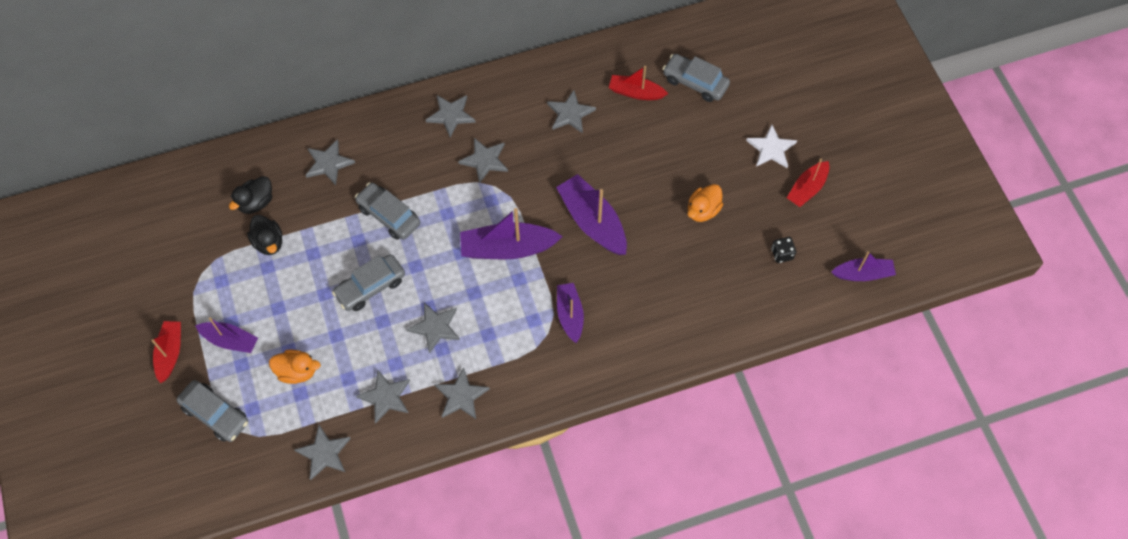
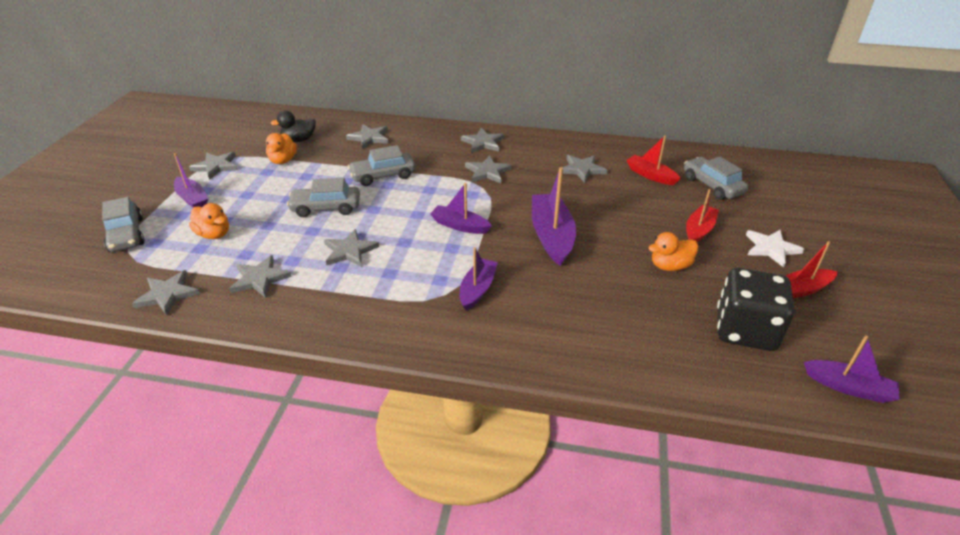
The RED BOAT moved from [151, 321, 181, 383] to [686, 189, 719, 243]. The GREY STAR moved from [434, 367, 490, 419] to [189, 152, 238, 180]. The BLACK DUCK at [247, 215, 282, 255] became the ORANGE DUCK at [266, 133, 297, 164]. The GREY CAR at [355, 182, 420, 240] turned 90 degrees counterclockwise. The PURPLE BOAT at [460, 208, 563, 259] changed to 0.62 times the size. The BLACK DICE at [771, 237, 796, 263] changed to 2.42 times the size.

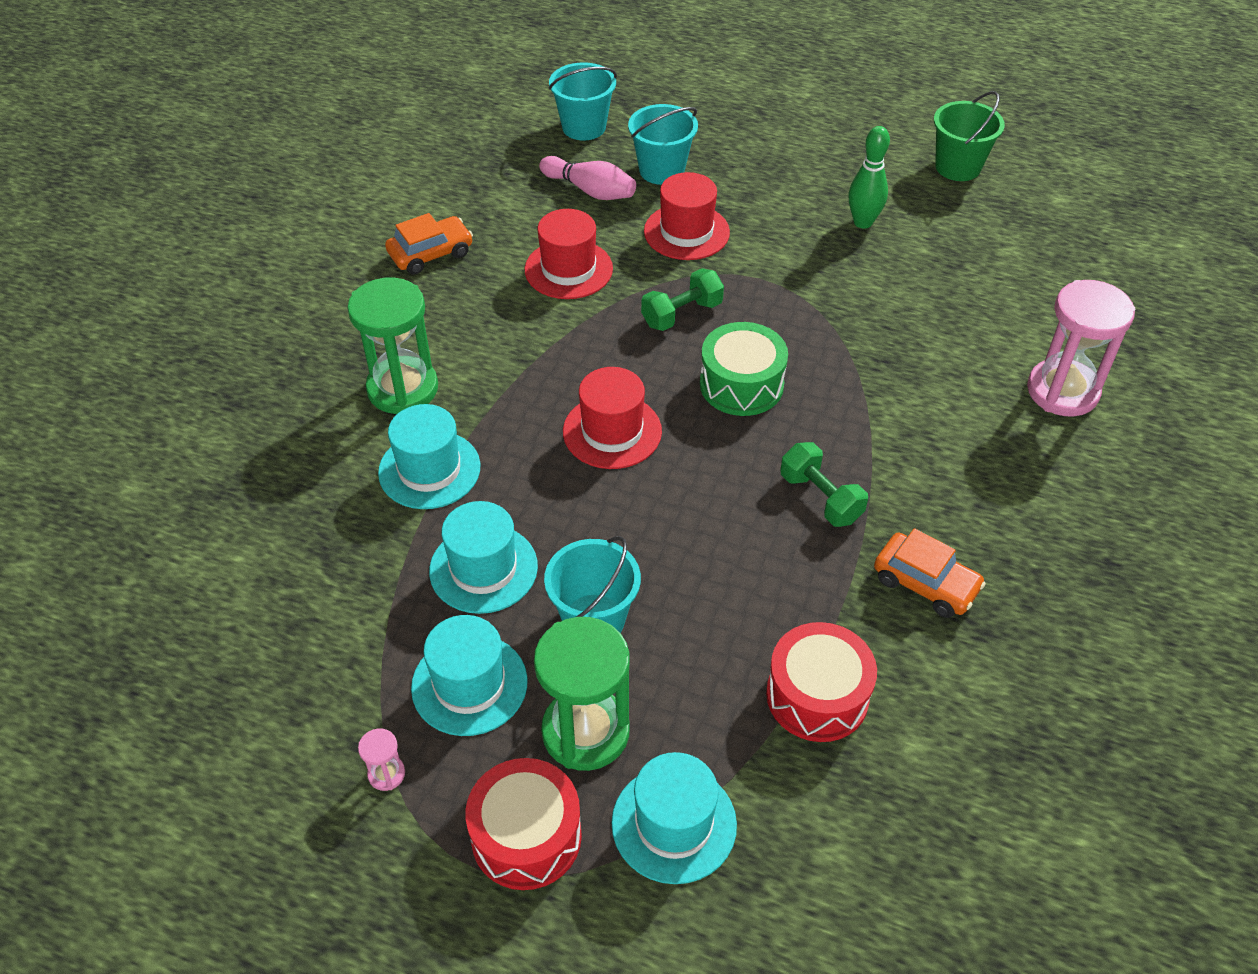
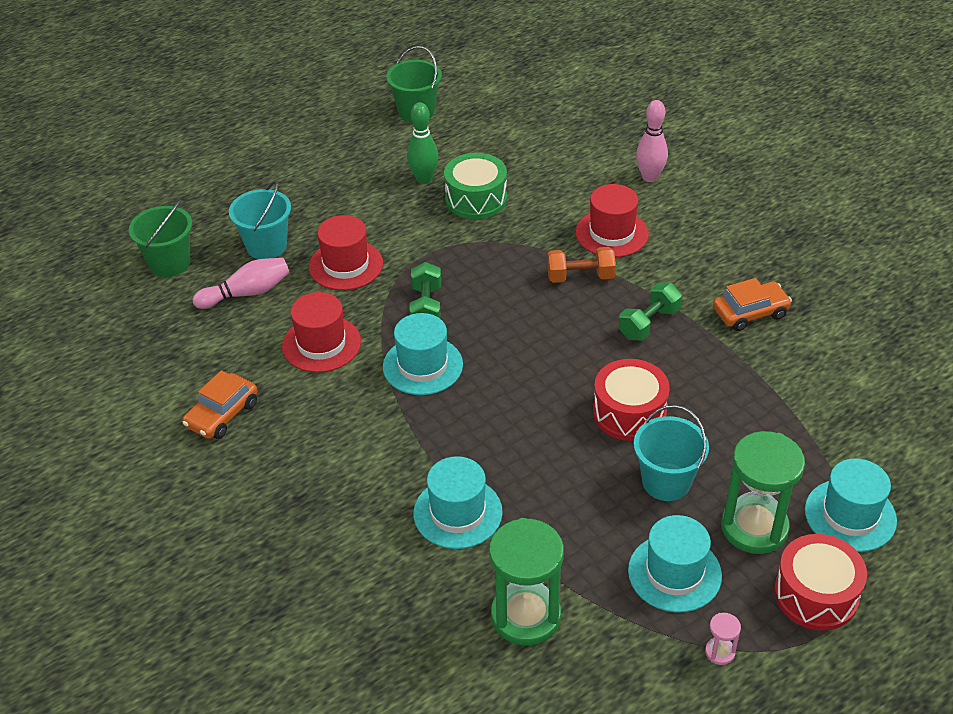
The ORANGE DUMBBELL at [547, 247, 616, 283] appeared. The GREEN HOURGLASS moved from [347, 278, 438, 414] to [489, 518, 564, 646]. The TURQUOISE HAT moved from [429, 501, 538, 614] to [383, 313, 463, 395]. The RED HAT moved from [563, 367, 662, 469] to [575, 184, 649, 257]. The GREEN DRUM moved from [700, 322, 788, 416] to [444, 153, 507, 219]. The RED DRUM moved from [766, 622, 877, 742] to [593, 359, 670, 441]. The PINK HOURGLASS at [1027, 280, 1135, 417] was replaced by the PINK BOWLING PIN at [636, 100, 668, 182]. The TURQUOISE BUCKET at [549, 62, 617, 140] became the GREEN BUCKET at [129, 200, 192, 277]. The ORANGE CAR at [385, 213, 473, 275] turned 150 degrees counterclockwise. The GREEN DUMBBELL at [781, 442, 868, 527] turned 45 degrees counterclockwise.

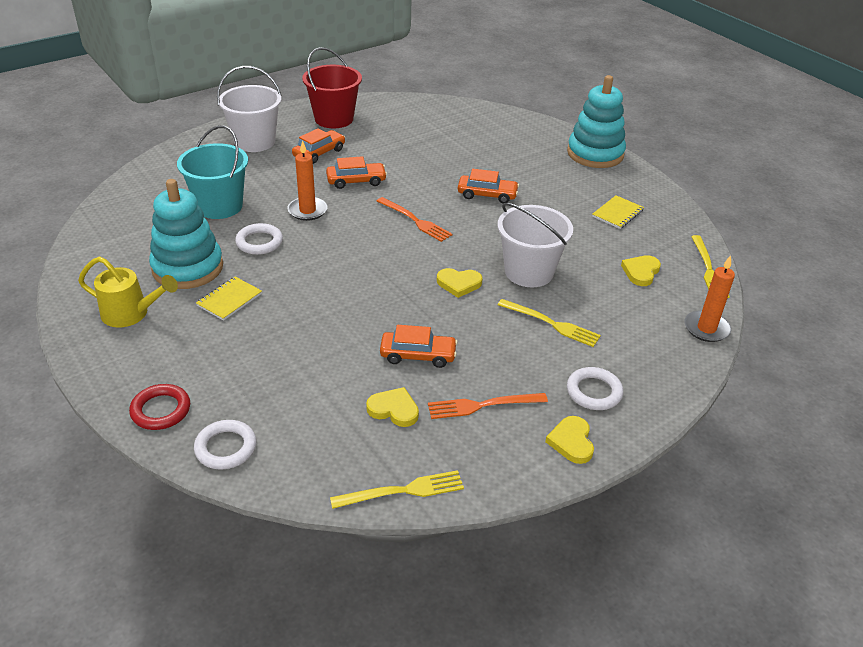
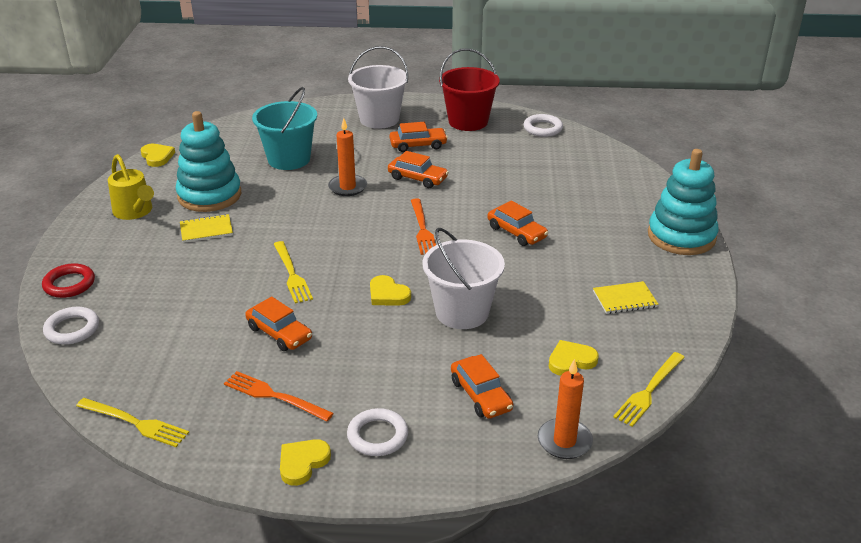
The ORANGE CAR at [451, 354, 513, 419] appeared. The WHITE RING moved from [235, 223, 283, 255] to [523, 114, 563, 137]. The YELLOW HEART moved from [366, 387, 419, 427] to [141, 144, 175, 167]. The YELLOW FORK moved from [497, 299, 601, 347] to [274, 241, 313, 303].

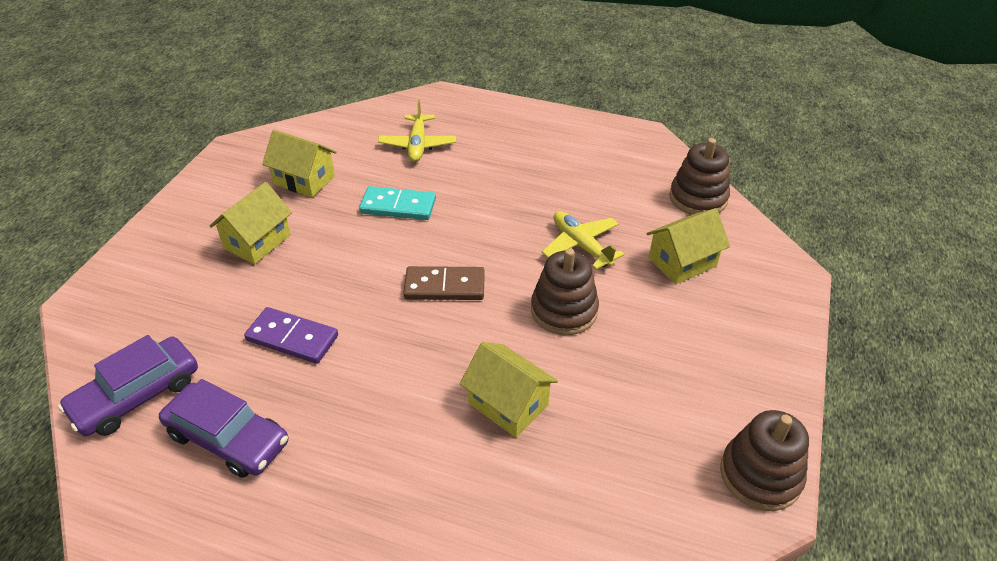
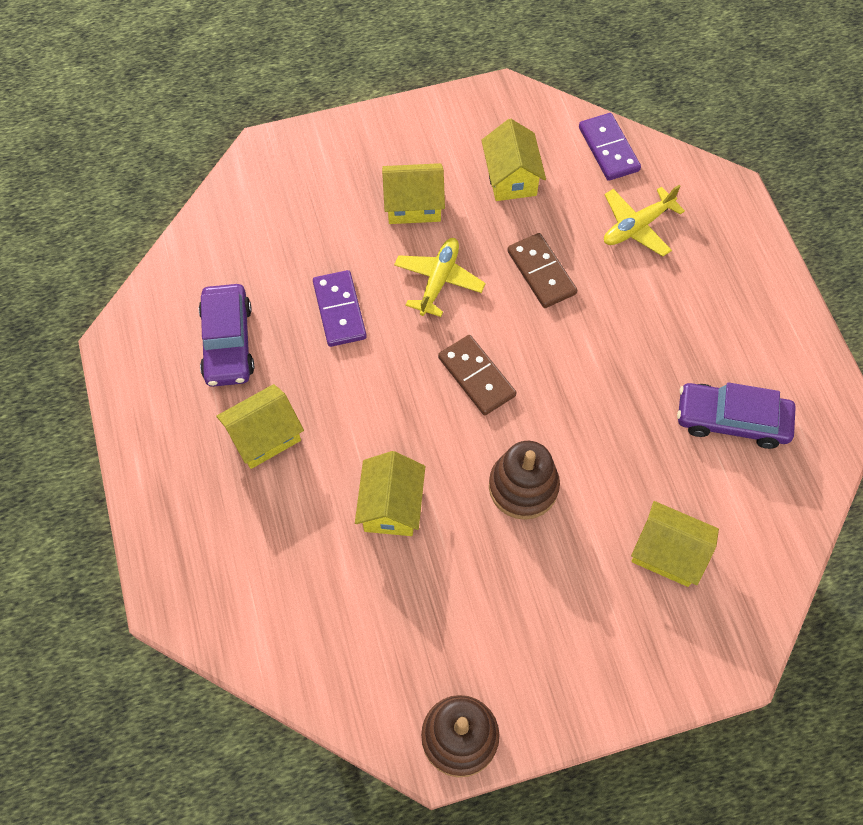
The BROWN STACKING TOY at [669, 138, 730, 215] disappeared. The YELLOW HOUSE at [216, 384, 304, 469] appeared. The PURPLE DOMINO at [579, 113, 641, 181] appeared. The PURPLE CAR moved from [58, 335, 198, 436] to [677, 382, 796, 449]. The YELLOW PLANE moved from [542, 211, 625, 269] to [394, 238, 486, 317]. The TURQUOISE DOMINO at [359, 186, 436, 220] became the BROWN DOMINO at [507, 233, 577, 308].

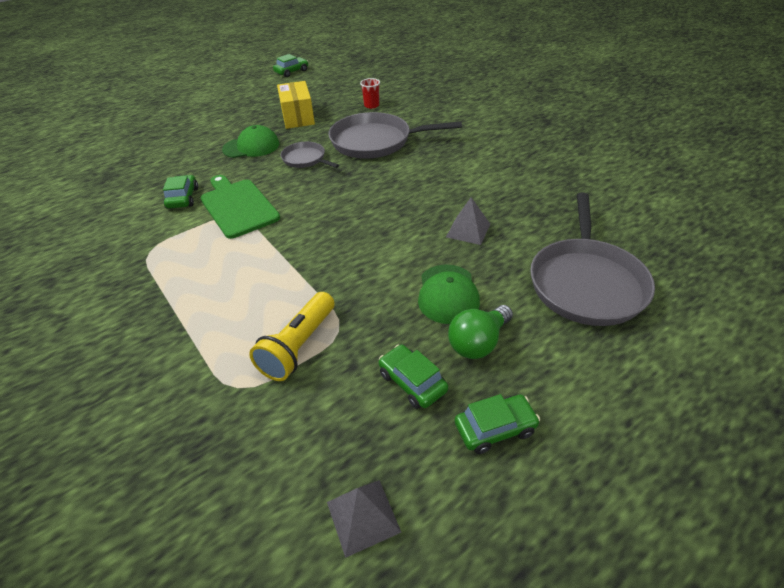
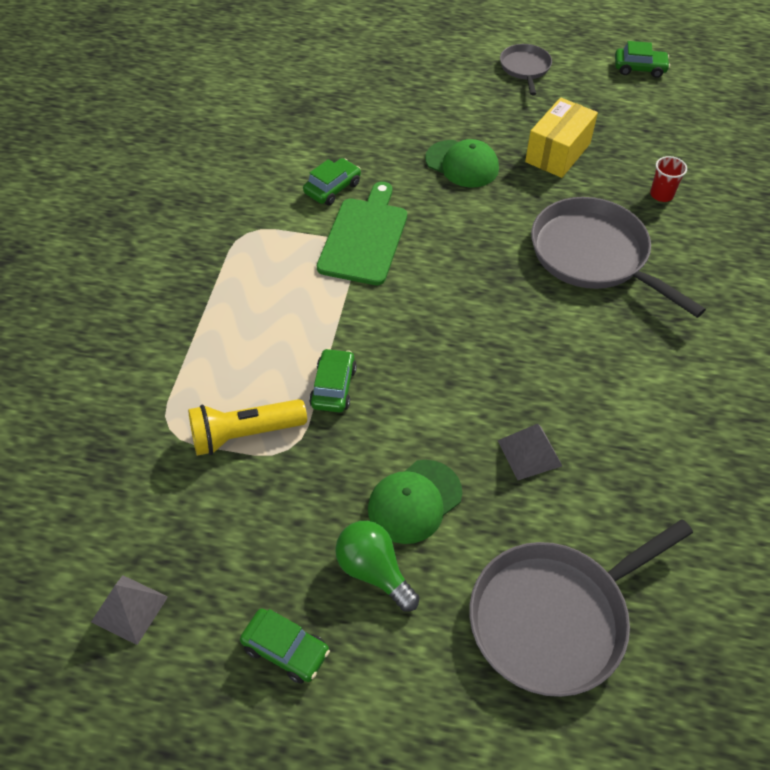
The GREY PAN moved from [281, 142, 339, 168] to [500, 44, 552, 95]. The GREEN CAR moved from [379, 345, 448, 409] to [309, 348, 357, 412]. The GREEN LIGHT BULB at [448, 305, 513, 359] turned 45 degrees clockwise.

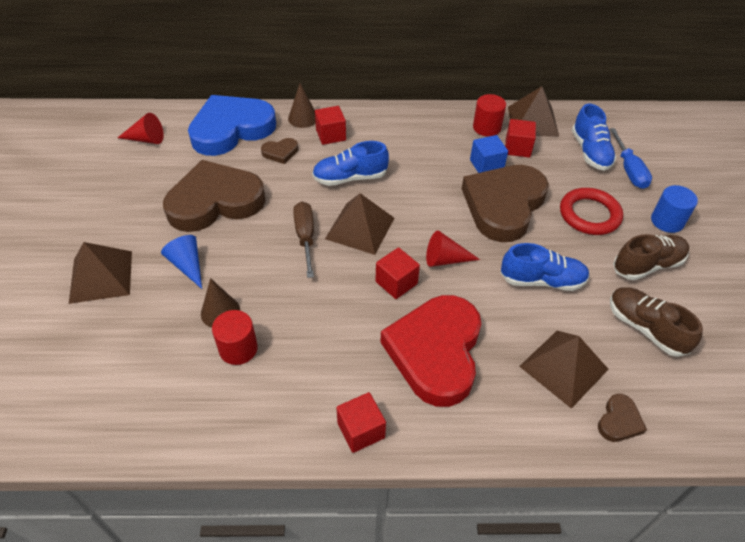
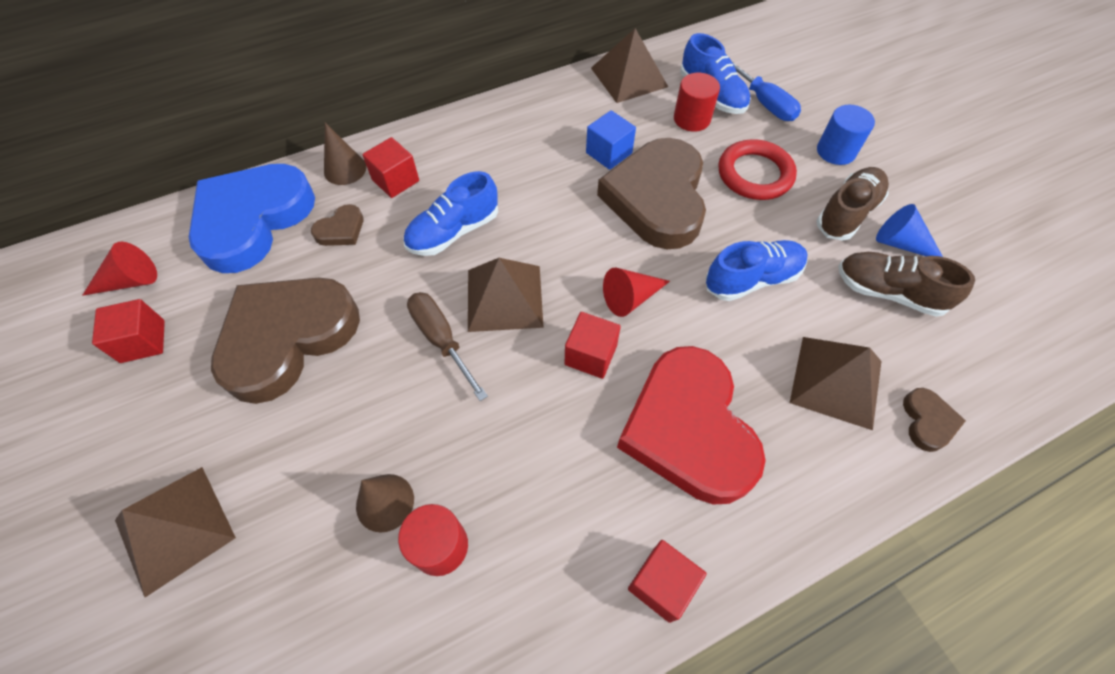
The BLUE CONE moved from [161, 235, 202, 289] to [876, 204, 943, 257]. The RED CYLINDER moved from [473, 94, 506, 136] to [674, 73, 720, 132]. The RED CUBE moved from [505, 119, 536, 158] to [92, 299, 165, 363].

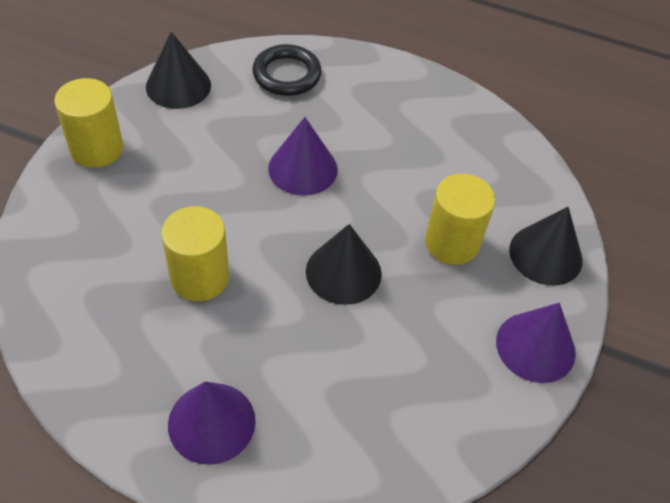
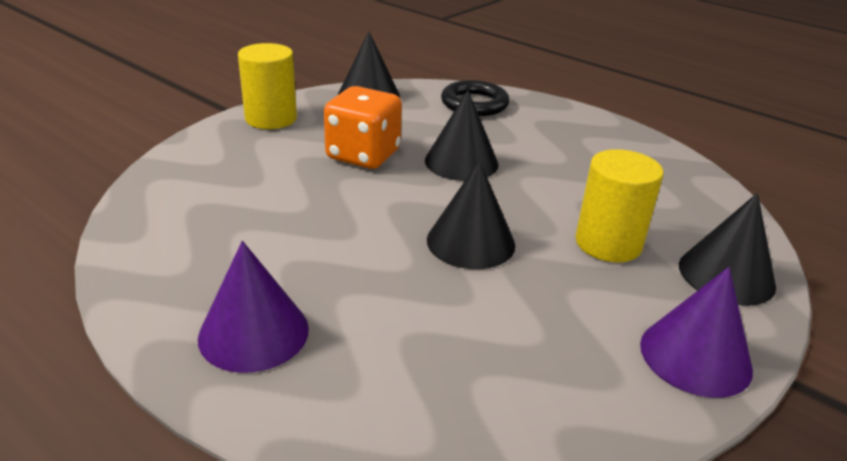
The YELLOW CYLINDER at [161, 206, 229, 301] disappeared. The ORANGE DICE at [324, 86, 402, 169] appeared. The PURPLE CONE at [268, 117, 338, 196] became the BLACK CONE at [425, 90, 499, 181].

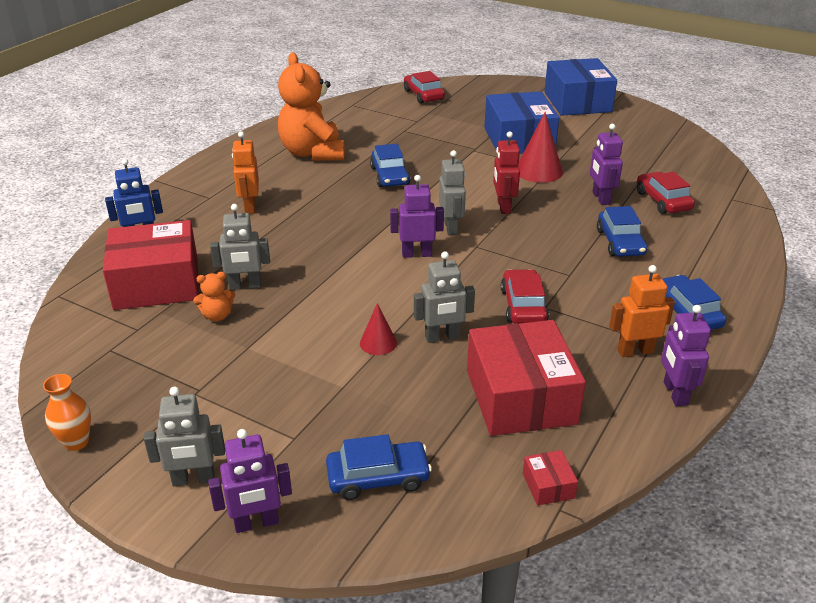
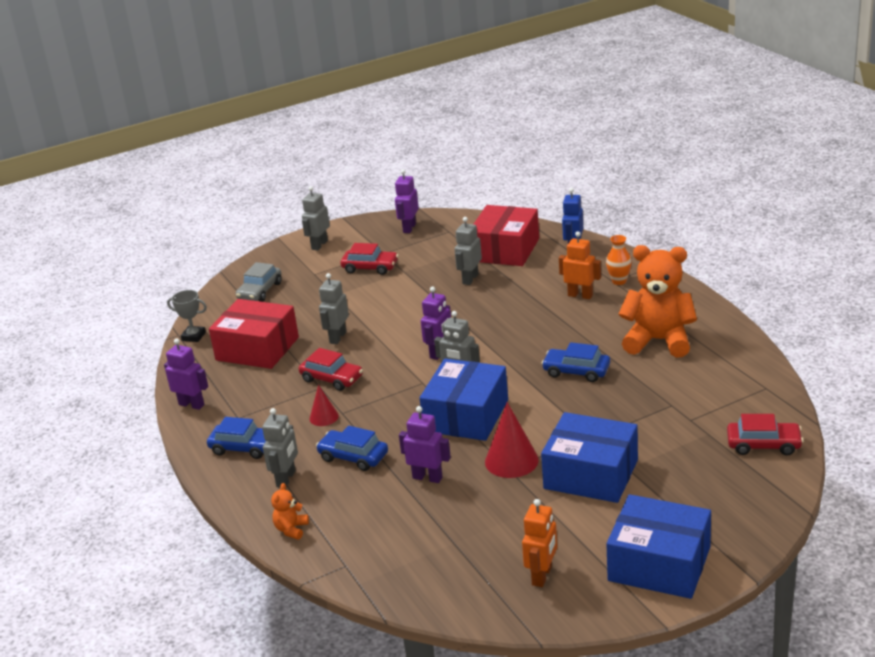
The GREY ROBOT at [262, 408, 298, 487] appeared. The ORANGE VASE moved from [43, 374, 91, 451] to [606, 235, 632, 285]. The ORANGE TEDDY BEAR moved from [193, 272, 235, 321] to [271, 483, 309, 540]. The PURPLE ROBOT moved from [208, 429, 292, 533] to [395, 169, 419, 233]. The RED CONE moved from [360, 303, 397, 355] to [309, 385, 339, 426]. The ORANGE ROBOT moved from [609, 265, 675, 357] to [522, 499, 557, 587]. The RED CAR moved from [637, 172, 695, 214] to [340, 243, 398, 275]. The RED ROBOT at [493, 131, 520, 214] was replaced by the BLUE BOX at [420, 358, 508, 441]. The RED BOX at [523, 450, 578, 506] was replaced by the GREY TROPHY at [167, 290, 207, 342]. The BLUE CAR at [326, 434, 432, 500] became the GREY CAR at [236, 262, 282, 302].

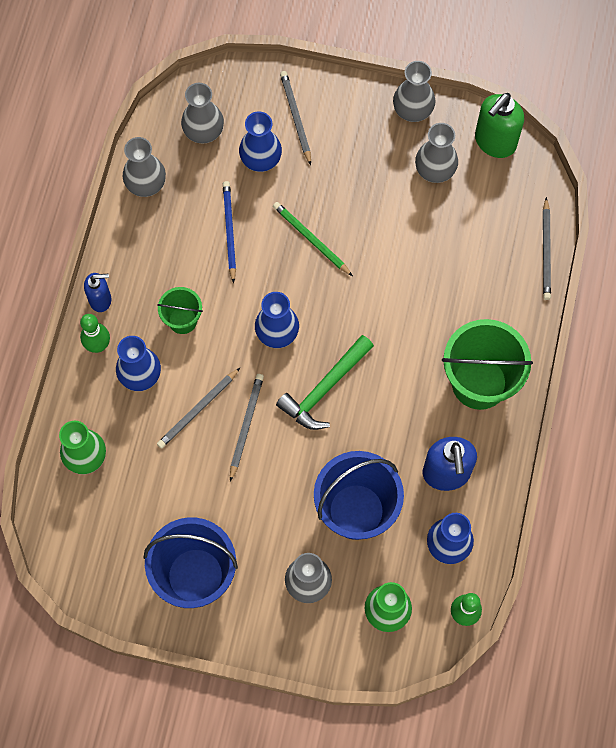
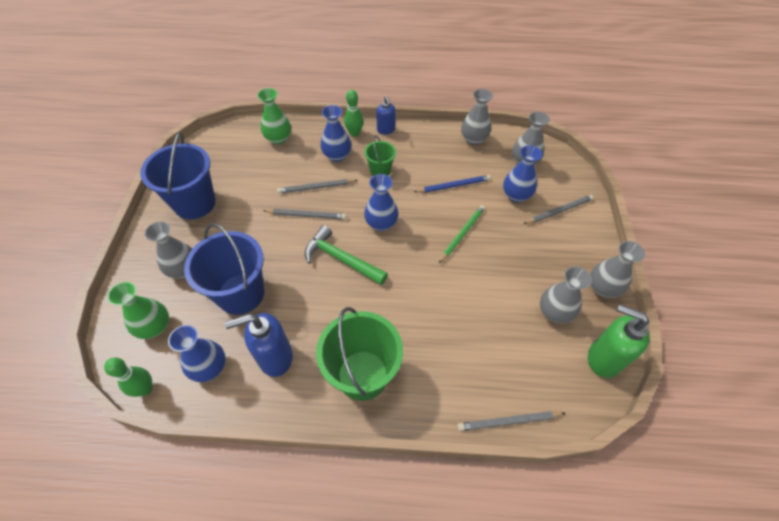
The GREY PENCIL at [157, 368, 240, 449] turned 45 degrees counterclockwise.

